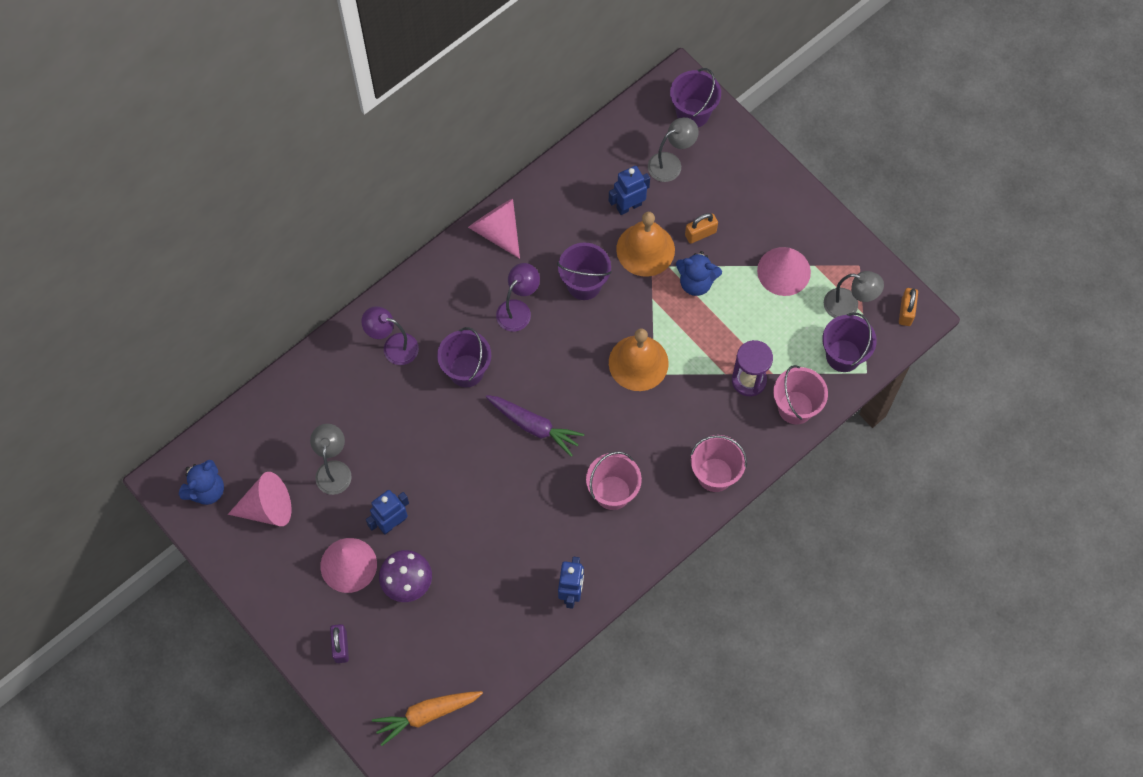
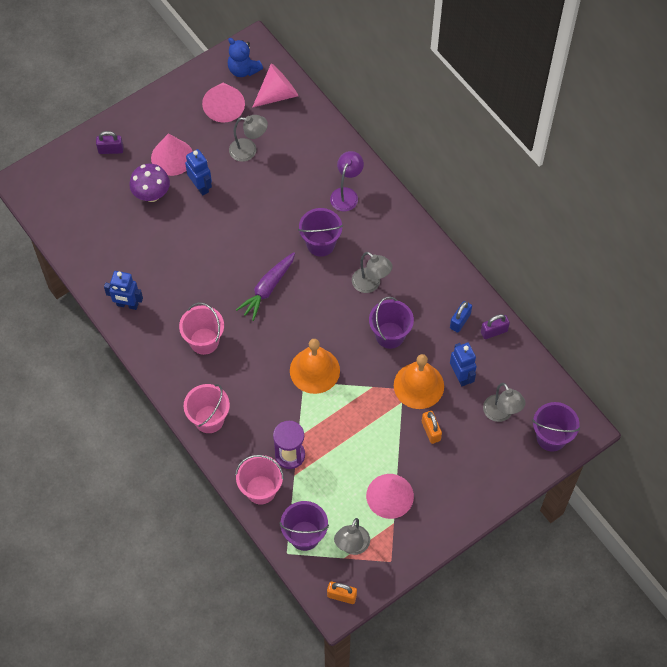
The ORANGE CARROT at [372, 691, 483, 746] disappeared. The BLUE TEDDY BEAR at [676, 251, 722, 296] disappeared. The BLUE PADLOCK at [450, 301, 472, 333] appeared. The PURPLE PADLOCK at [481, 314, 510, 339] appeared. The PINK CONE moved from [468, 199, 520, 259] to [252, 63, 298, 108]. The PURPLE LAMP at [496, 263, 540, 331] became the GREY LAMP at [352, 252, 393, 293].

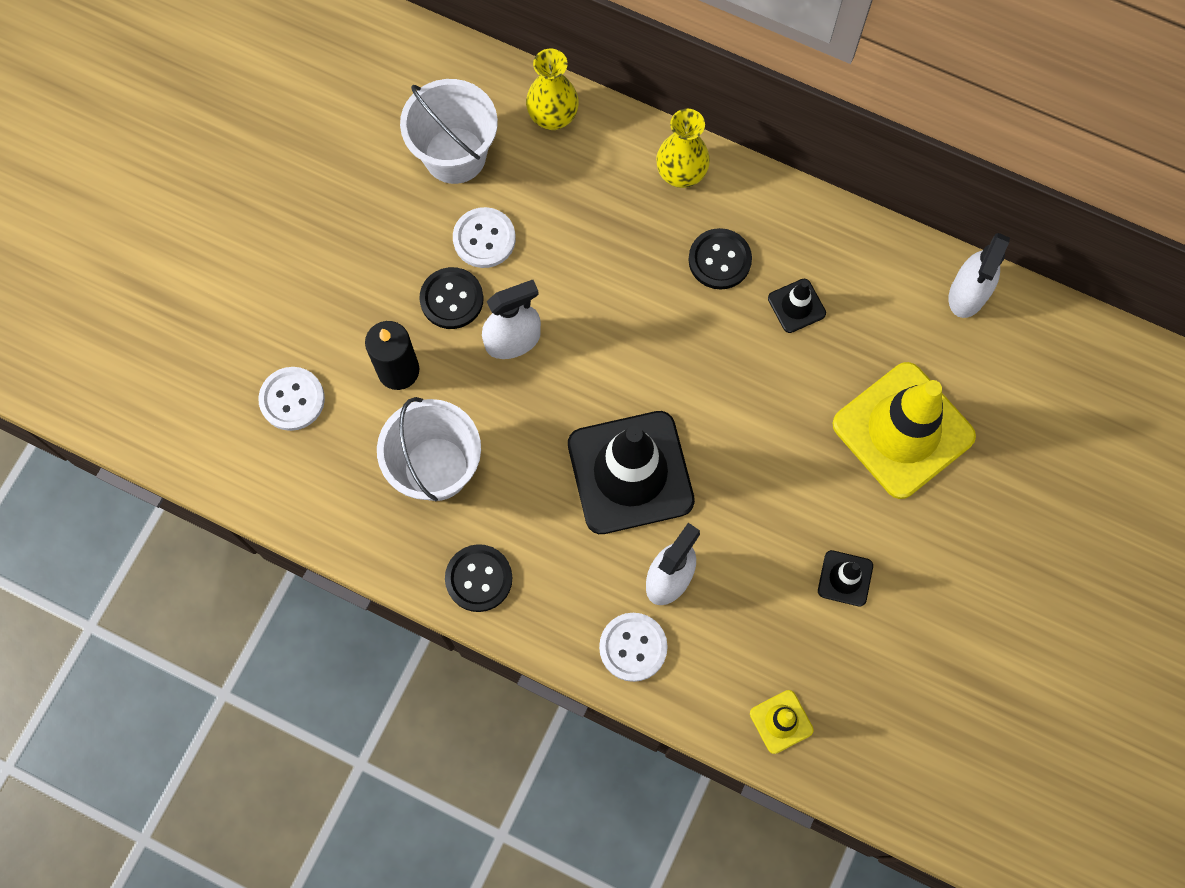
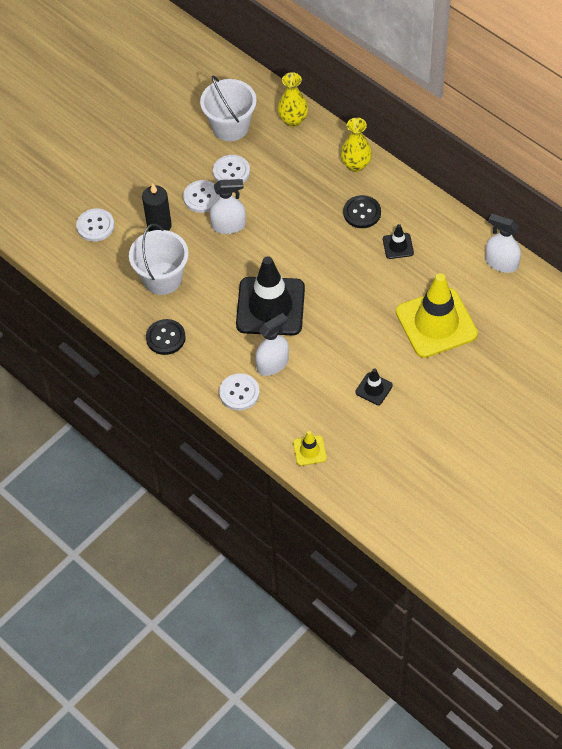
The BLACK BUTTON at [419, 267, 484, 329] became the WHITE BUTTON at [183, 180, 220, 213]. The WHITE SPRAY BOTTLE at [949, 233, 1010, 318] turned 75 degrees clockwise.

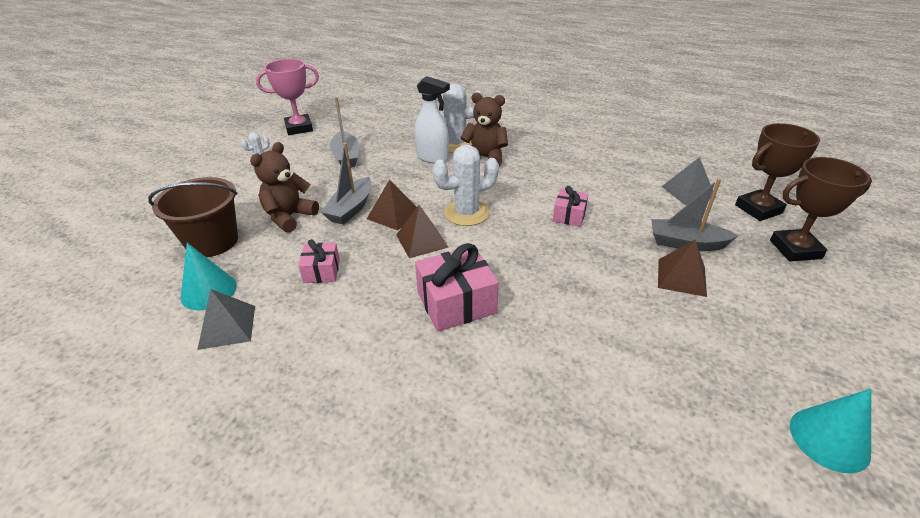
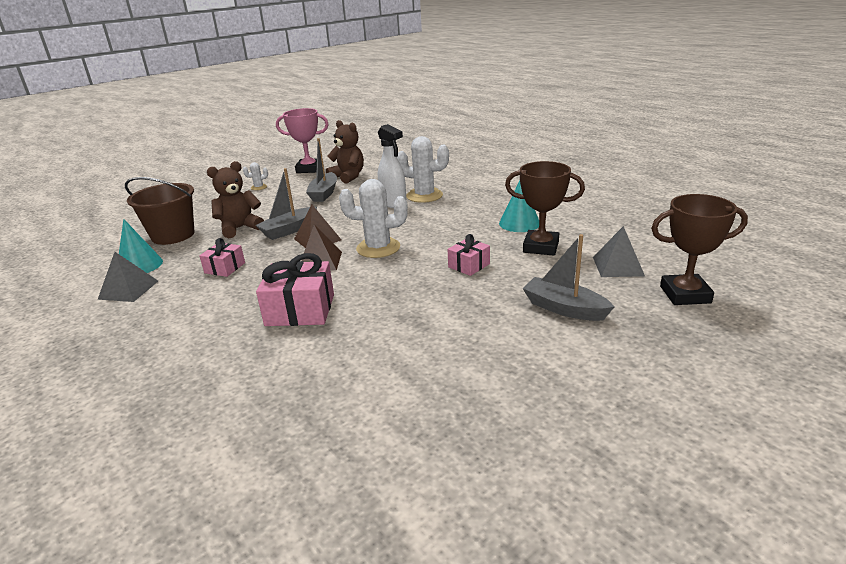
The BROWN PYRAMID at [658, 240, 707, 297] disappeared. The BROWN TEDDY BEAR moved from [460, 92, 508, 167] to [326, 120, 364, 183]. The BROWN TROPHY moved from [770, 157, 872, 262] to [505, 161, 585, 256]. The TURQUOISE CONE moved from [790, 389, 871, 473] to [499, 181, 539, 232].

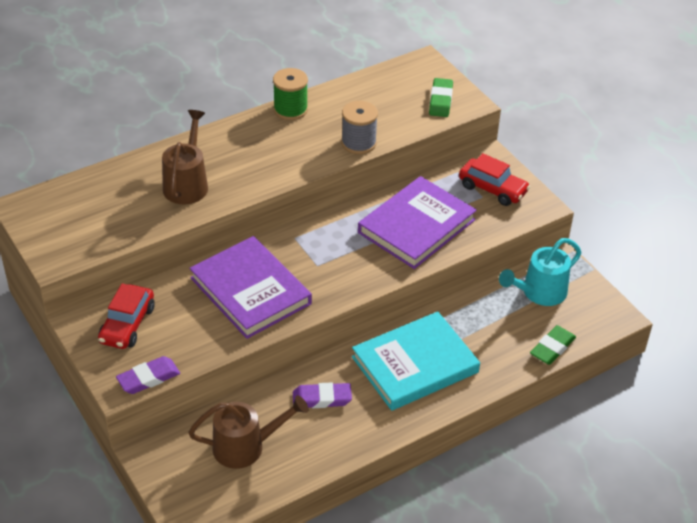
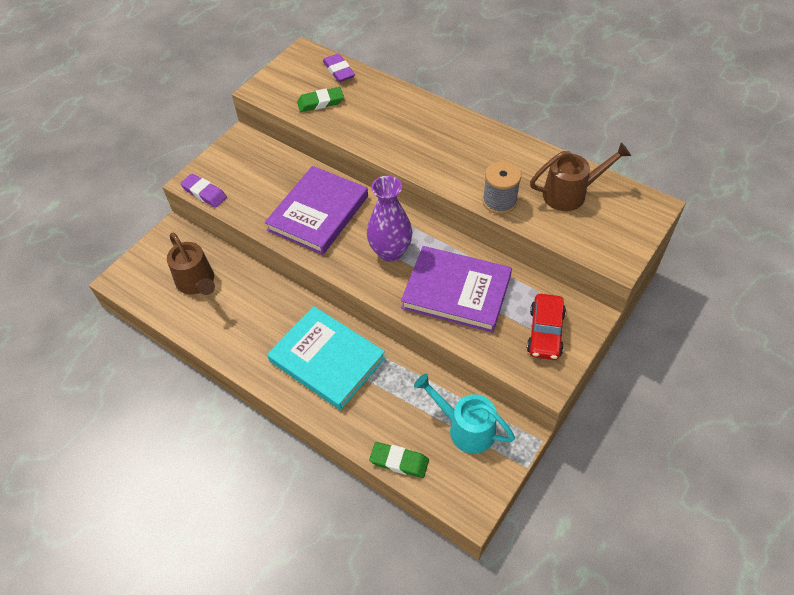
The RED CAR at [98, 283, 155, 349] disappeared. The GREEN SPOOL at [273, 68, 308, 120] disappeared. The PURPLE VASE at [367, 176, 412, 262] appeared. The BROWN WATERING CAN moved from [162, 110, 208, 204] to [530, 142, 631, 211]. The PURPLE ERASER moved from [293, 383, 352, 408] to [323, 53, 355, 82]. The GREEN ERASER moved from [429, 78, 453, 117] to [297, 87, 344, 112].

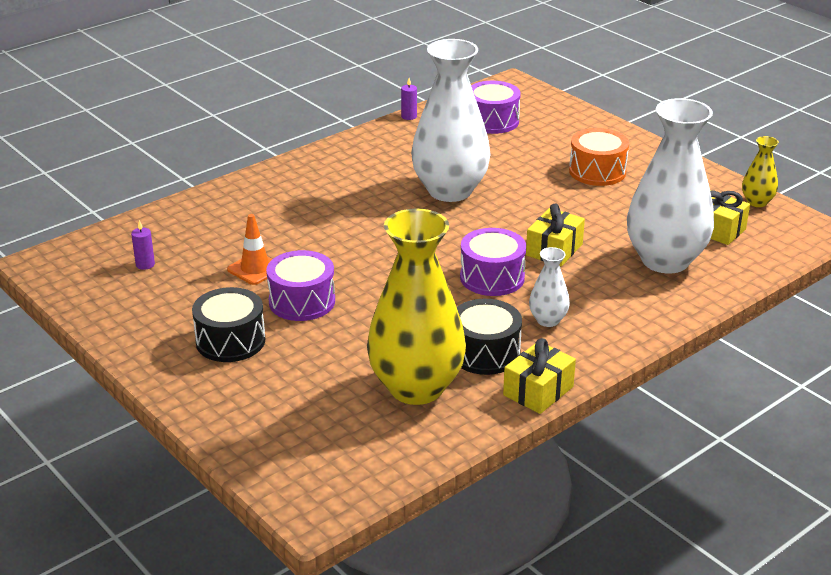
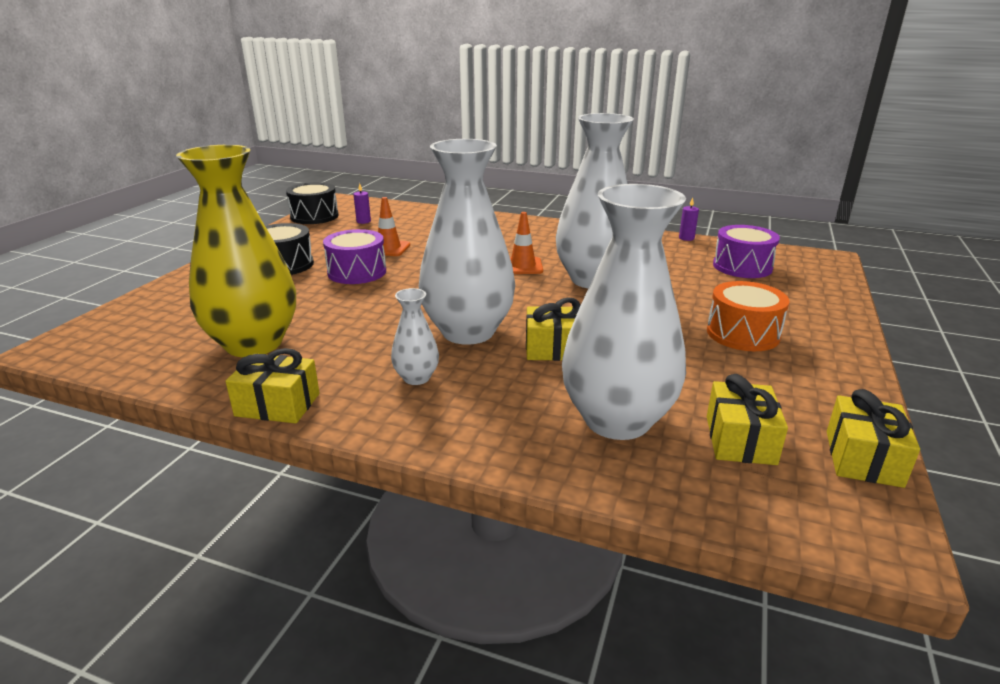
The ORANGE TRAFFIC CONE at [510, 212, 543, 274] appeared. The BLACK DRUM moved from [457, 299, 522, 375] to [286, 182, 339, 224]. The PURPLE DRUM at [460, 228, 526, 296] was replaced by the WHITE VASE at [419, 139, 515, 345]. The YELLOW VASE at [742, 136, 779, 207] was replaced by the YELLOW GIFT at [827, 389, 920, 488].

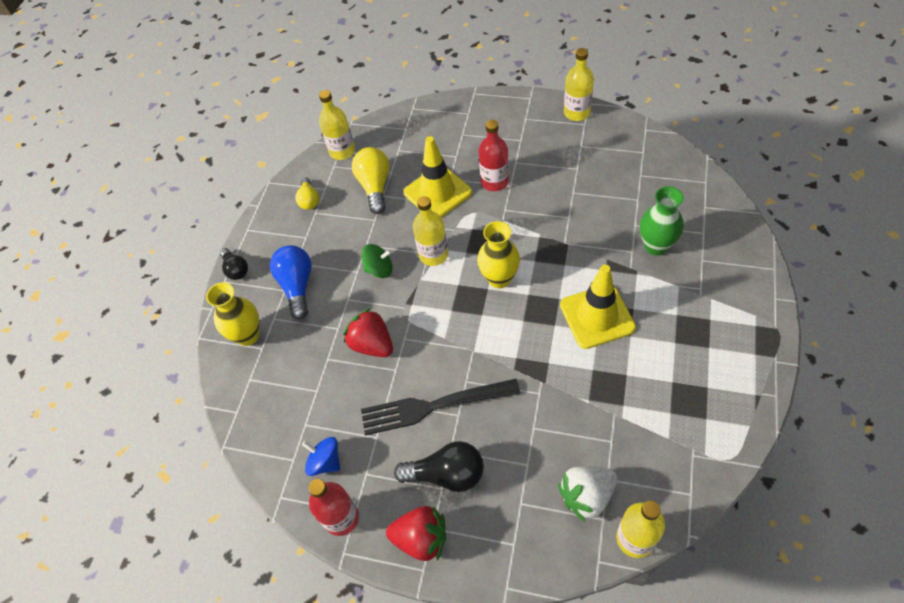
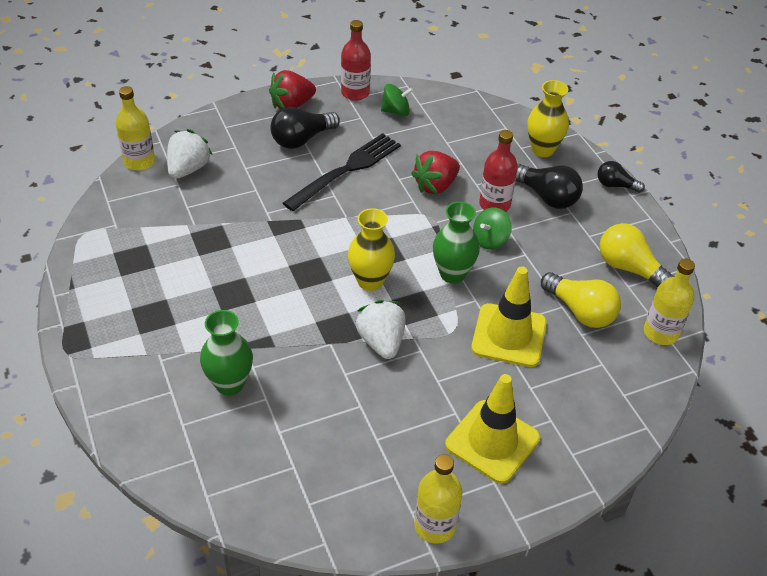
The WHITE STRAWBERRY at [356, 300, 405, 359] appeared. The RED BOTTLE moved from [479, 120, 509, 191] to [479, 130, 518, 212]. The YELLOW TRAFFIC CONE moved from [560, 265, 636, 349] to [445, 374, 540, 484]. The YELLOW BOTTLE at [413, 196, 448, 266] was replaced by the GREEN VASE at [433, 202, 480, 284]. The BLUE LIGHT BULB at [270, 245, 312, 319] became the BLACK LIGHT BULB at [516, 164, 583, 209]. The BLUE SPINNING TOP at [302, 437, 340, 476] became the GREEN SPINNING TOP at [381, 84, 413, 116]. The RED STRAWBERRY at [344, 308, 393, 357] turned 135 degrees clockwise. The YELLOW LIGHT BULB at [295, 177, 319, 210] changed to 1.62 times the size.

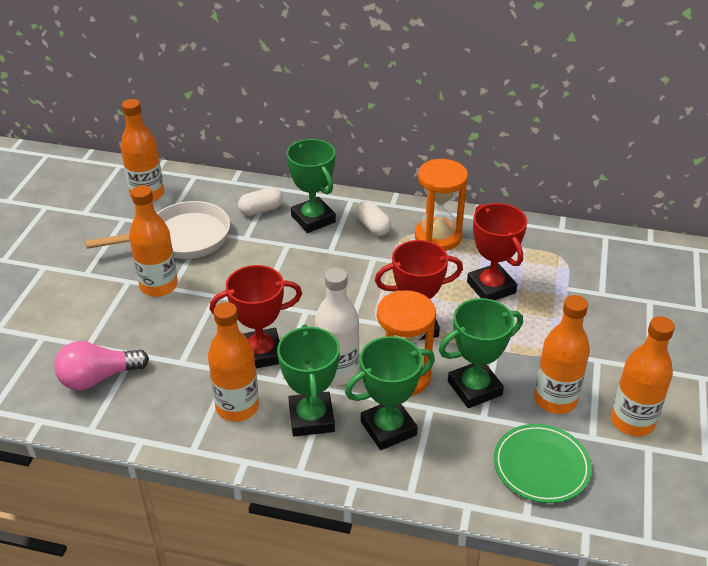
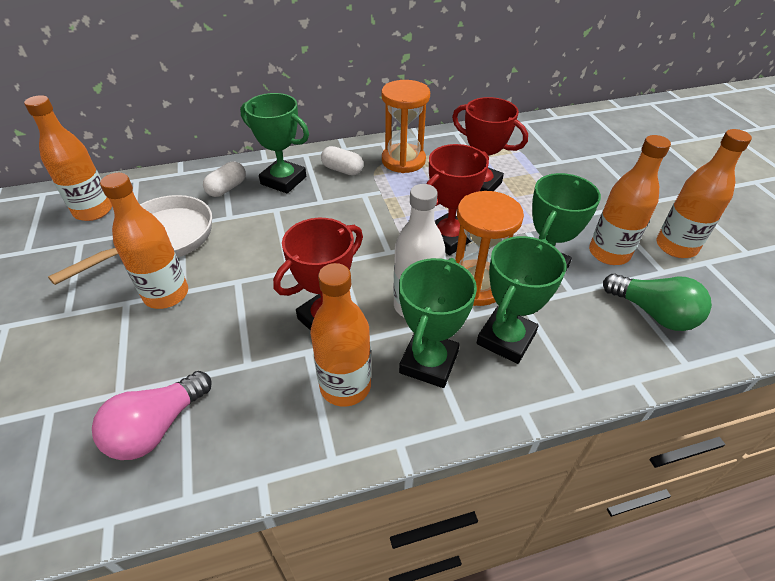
The GREEN PLATE at [494, 424, 592, 503] was replaced by the GREEN LIGHT BULB at [603, 274, 712, 331]. The GREEN TROPHY at [277, 324, 340, 437] turned 60 degrees clockwise.

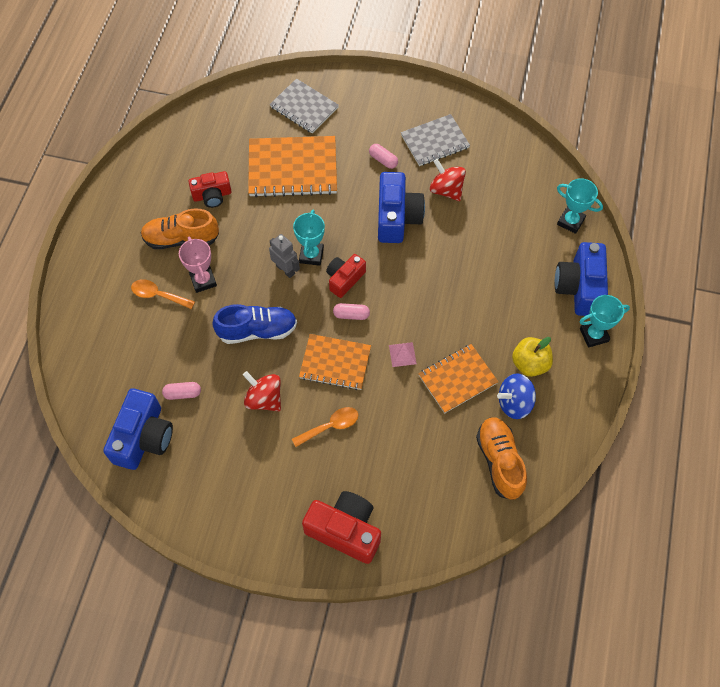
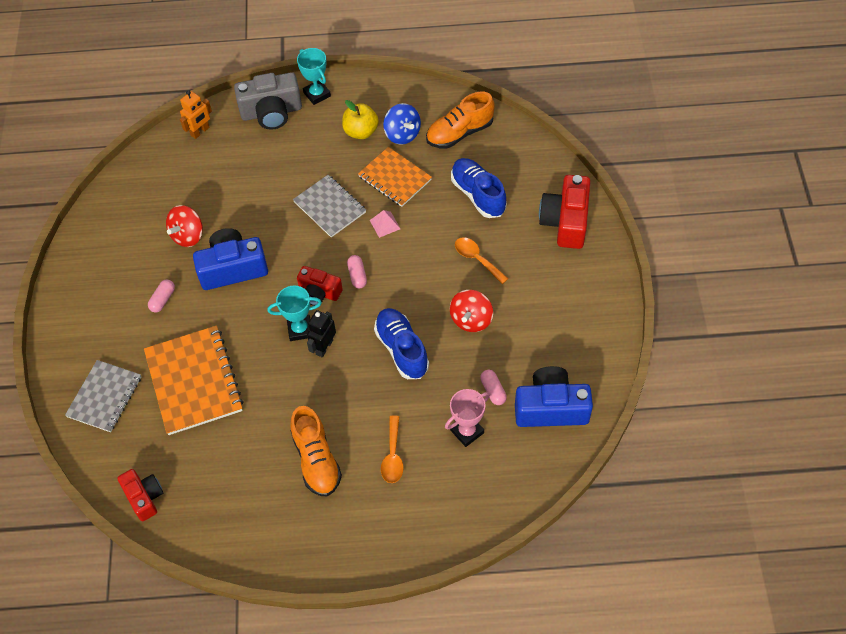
The ORANGE NOTEBOOK at [299, 334, 371, 390] disappeared. The BLUE SHOE at [451, 158, 506, 218] appeared. The PINK TROPHY moved from [179, 236, 217, 293] to [445, 389, 490, 447]. The RED CAMERA moved from [188, 171, 231, 208] to [117, 469, 163, 521]. The GREY NOTEBOOK moved from [401, 114, 470, 166] to [293, 175, 366, 238]. The TURQUOISE TROPHY at [557, 178, 603, 234] was replaced by the ORANGE ROBOT at [180, 90, 212, 139]. The GREY ROBOT at [269, 234, 300, 278] became the BLACK ROBOT at [307, 310, 336, 357]. The BLUE CAMERA at [555, 242, 608, 316] became the GREY CAMERA at [234, 72, 302, 130].

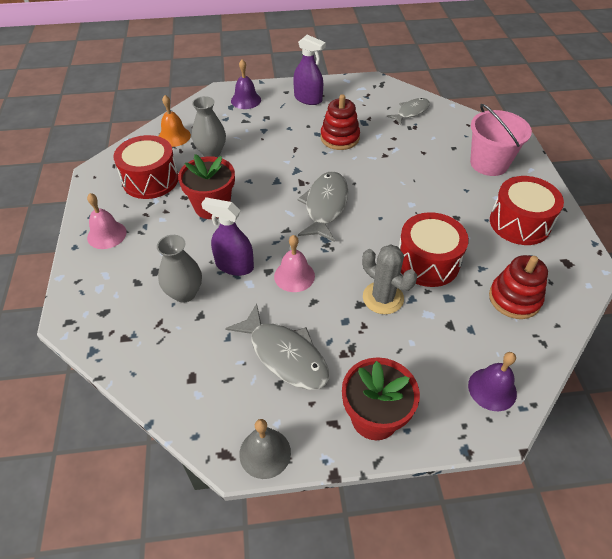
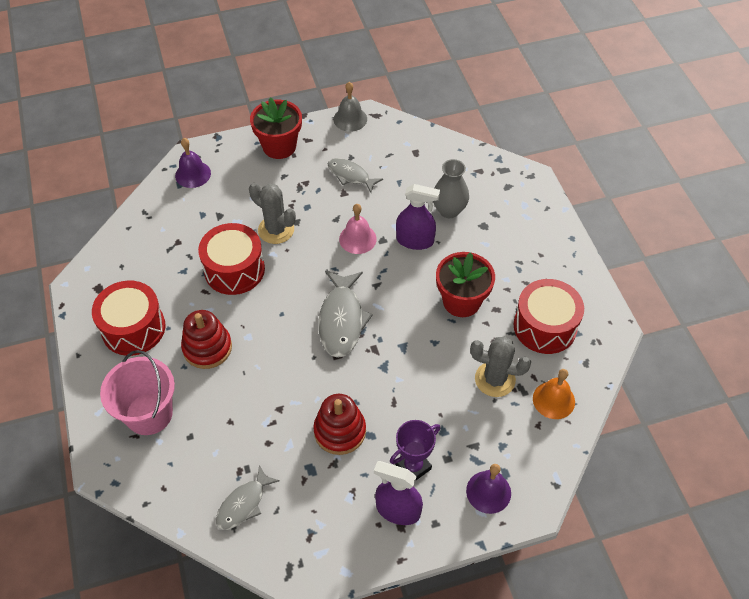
The PINK BELL at [87, 193, 127, 249] disappeared. The PURPLE TROPHY at [390, 420, 440, 481] appeared. The RED STACKING TOY moved from [489, 255, 548, 319] to [181, 310, 232, 369]. The GREY VASE at [192, 96, 226, 157] was replaced by the GREY CACTUS at [470, 336, 531, 397]. The GREY FISH at [225, 304, 329, 390] changed to 0.63 times the size.

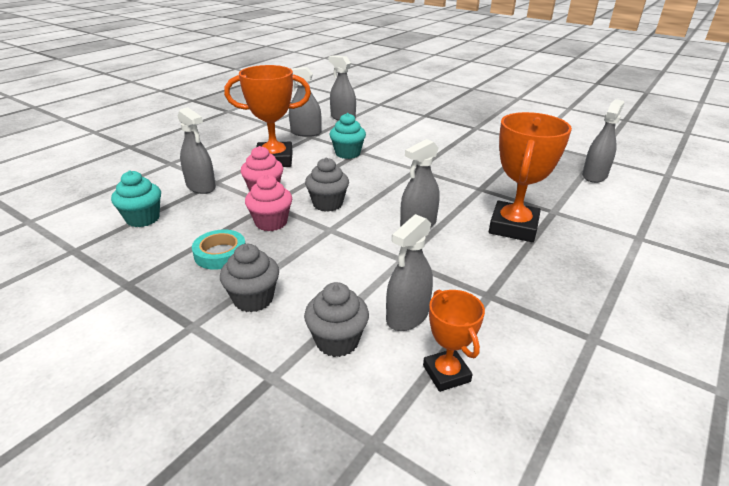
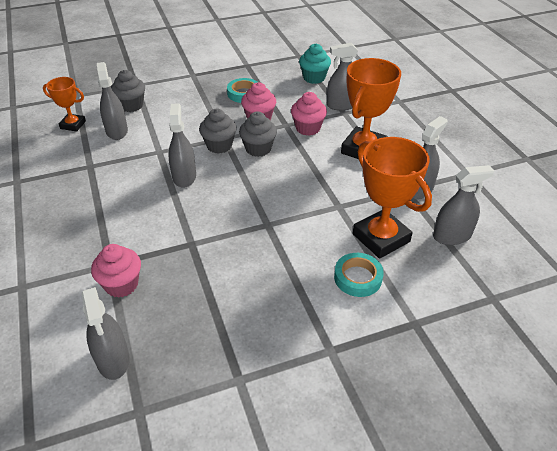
The TURQUOISE CUPCAKE at [329, 113, 366, 159] disappeared. The PINK CUPCAKE at [91, 244, 141, 298] appeared. The TURQUOISE TAPE at [334, 253, 384, 297] appeared. The GREY CUPCAKE moved from [220, 244, 279, 312] to [199, 109, 237, 154]. The ORANGE TROPHY moved from [489, 112, 572, 242] to [353, 137, 432, 259].

